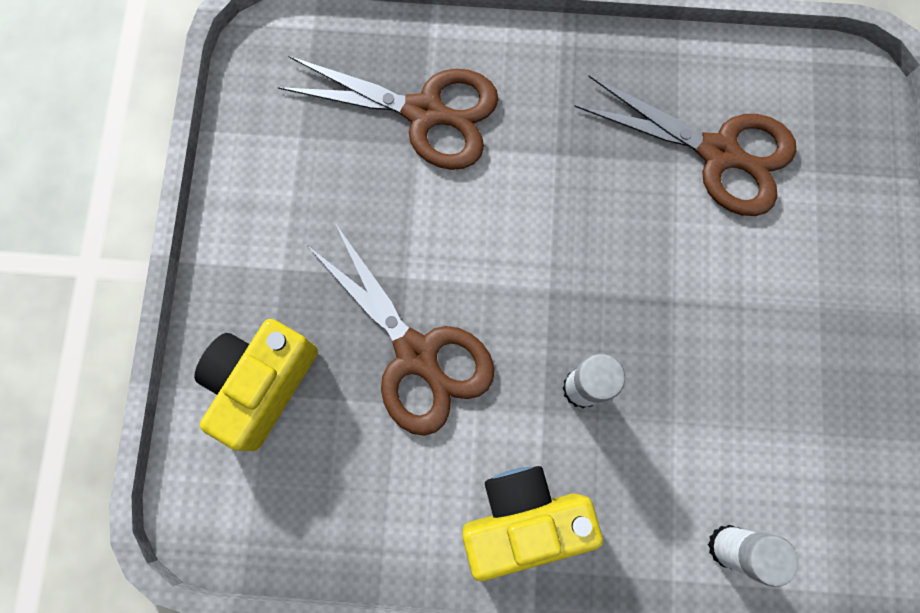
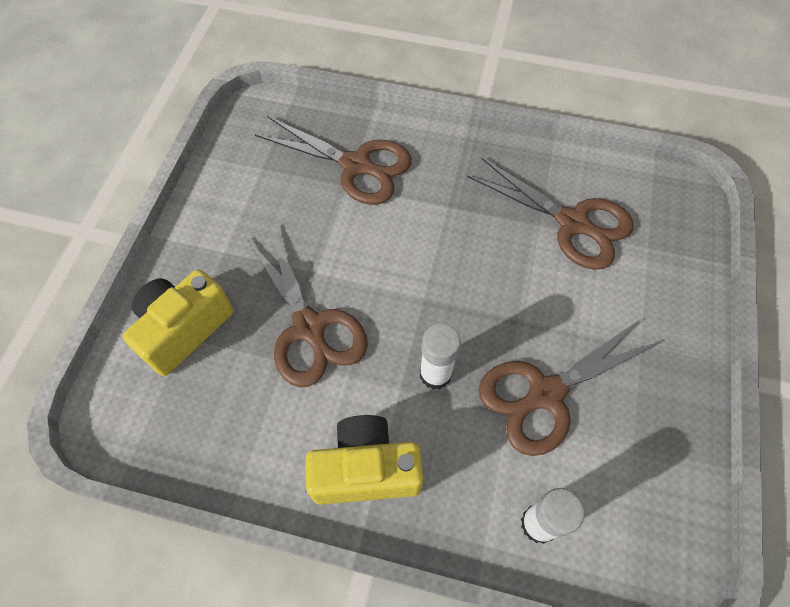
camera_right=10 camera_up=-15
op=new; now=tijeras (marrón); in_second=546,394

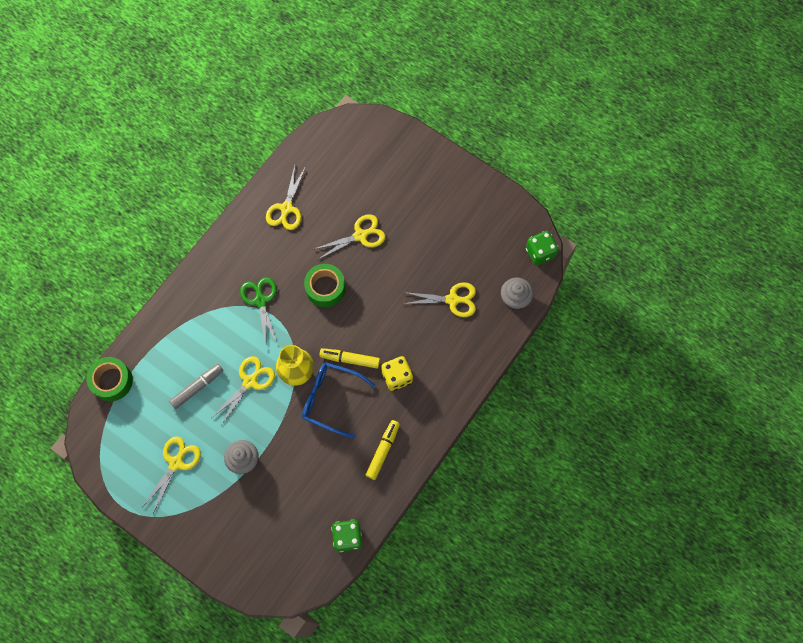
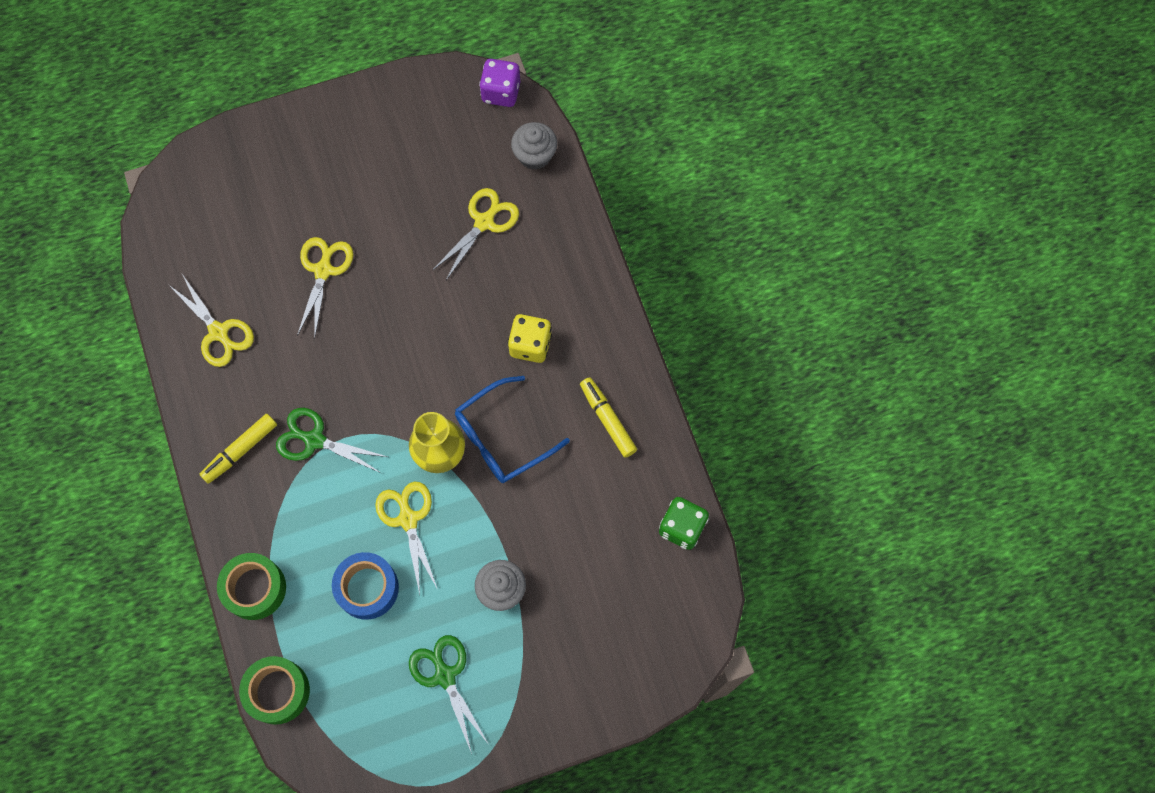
camera_right=-55 camera_up=0
op=repainted; was=dado (verde); now=dado (morado); in_first=540,252; in_second=501,92
op=shifted; was=cinta adhesiva (verde); in_first=325,288; in_second=254,588
op=shifted; was=rotulador (amarillo); in_first=350,359; in_second=240,450
op=swapped; was=rotulador (gris); now=cinta adhesiva (azul); in_first=197,387; in_second=367,588
op=repainted; was=tijeras (amarillo); now=tijeras (verde); in_first=176,462; in_second=445,675

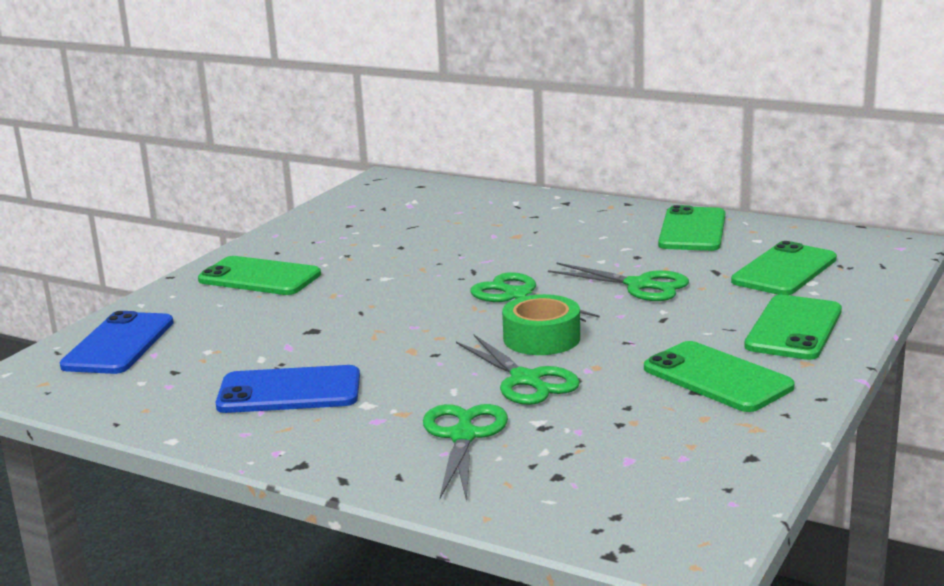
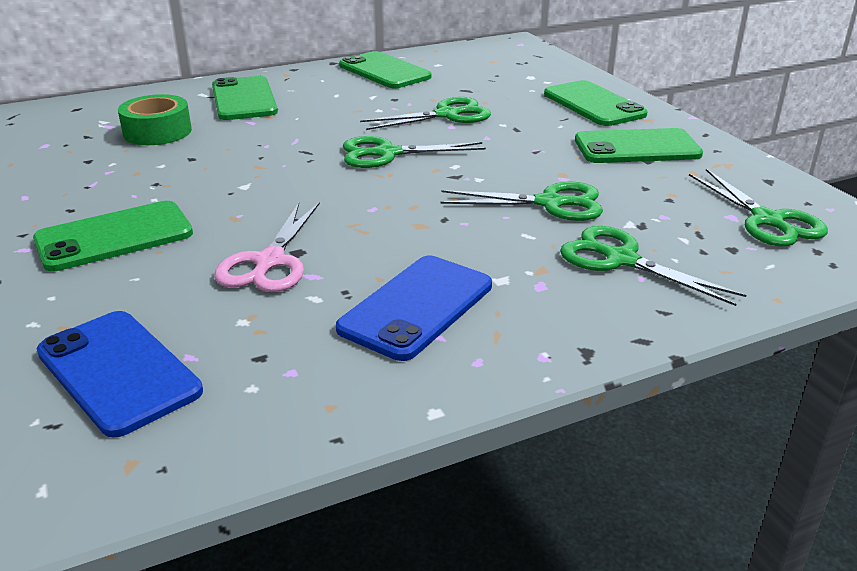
camera_right=-55 camera_up=10
op=shifted; was=móvil (verde); in_first=784,270; in_second=244,99
op=shifted; was=cinta adhesiva (verde); in_first=541,338; in_second=157,132
op=new; now=tijeras (verde); in_second=767,220
op=new; now=tijeras (rosa); in_second=269,262

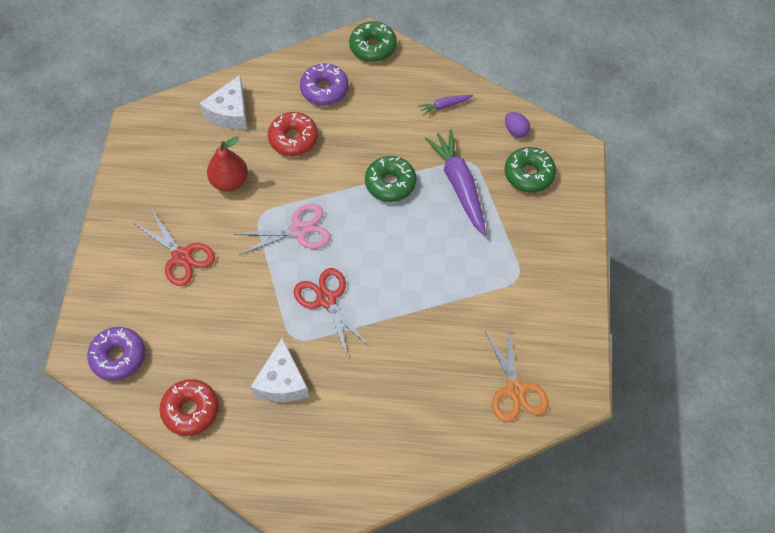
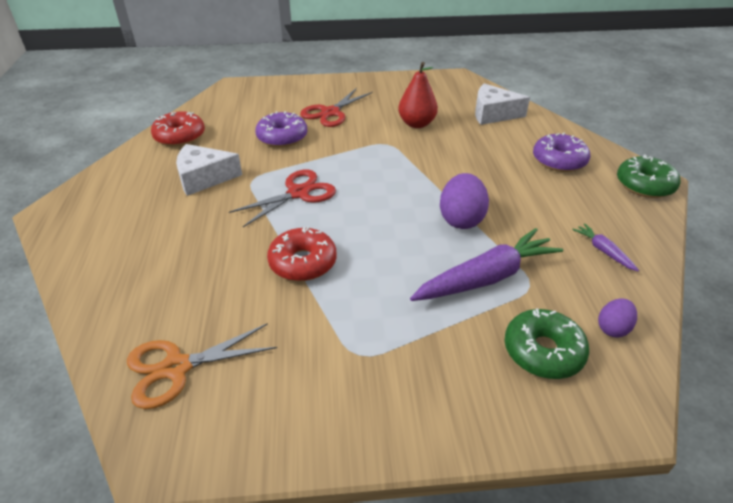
camera_right=80 camera_up=-20
op=shifted; was=rosquilla (rojo); in_first=293,139; in_second=303,262
op=swapped; was=rosquilla (verde); now=huevo (morado); in_first=390,183; in_second=461,219
op=gone; was=tijeras (rosa); in_first=299,230
op=shifted; was=rosquilla (morado); in_first=118,357; in_second=282,137

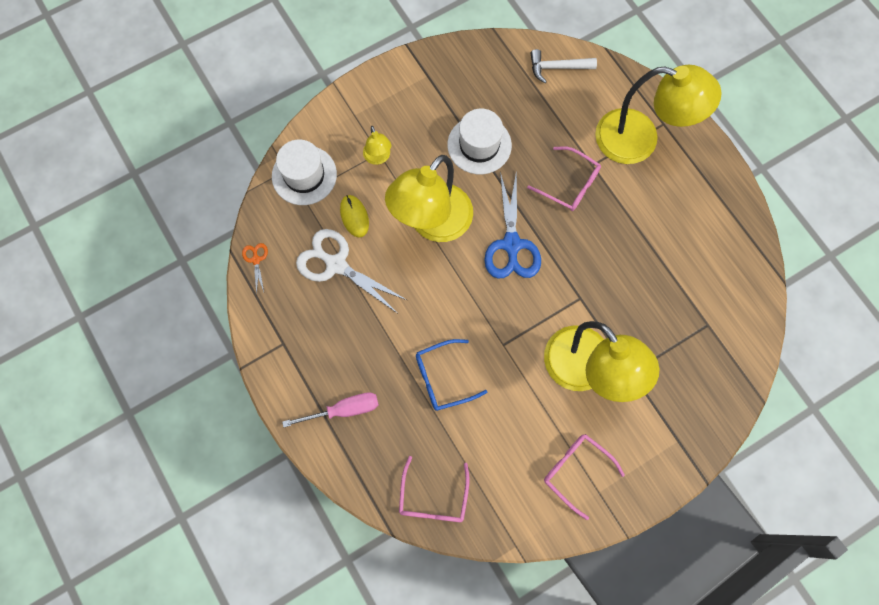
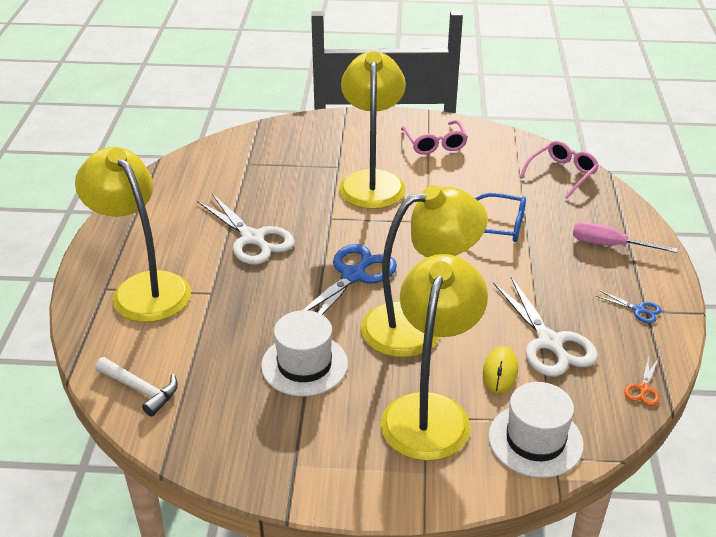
camera_right=-145 camera_up=-35
op=scaled; was=lámpara (amarillo); in_first=378,158; in_second=430,411; ratio=2.28
op=gone; was=gafas (rosa); in_first=570,184
op=new; now=tijeras (blanco); in_second=253,239
op=new; now=tijeras (azul); in_second=639,310

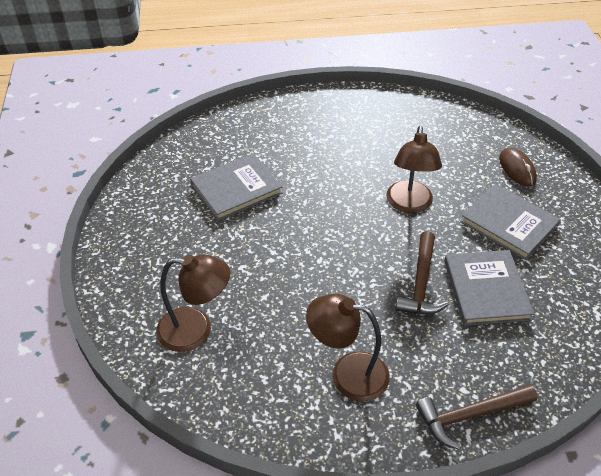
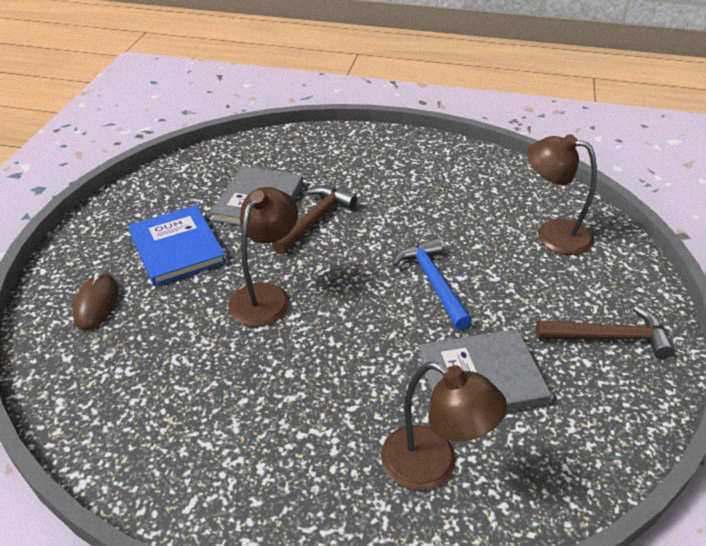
camera_right=-160 camera_up=-5
op=repainted; was=libro (gris); now=libro (azul); in_first=509,223; in_second=177,248
op=shifted; was=lámpara (marrón); in_first=347,373; in_second=433,466
op=shifted; was=martillo (marrón); in_first=470,415; in_second=609,337
op=new; now=martillo (azul); in_second=433,282

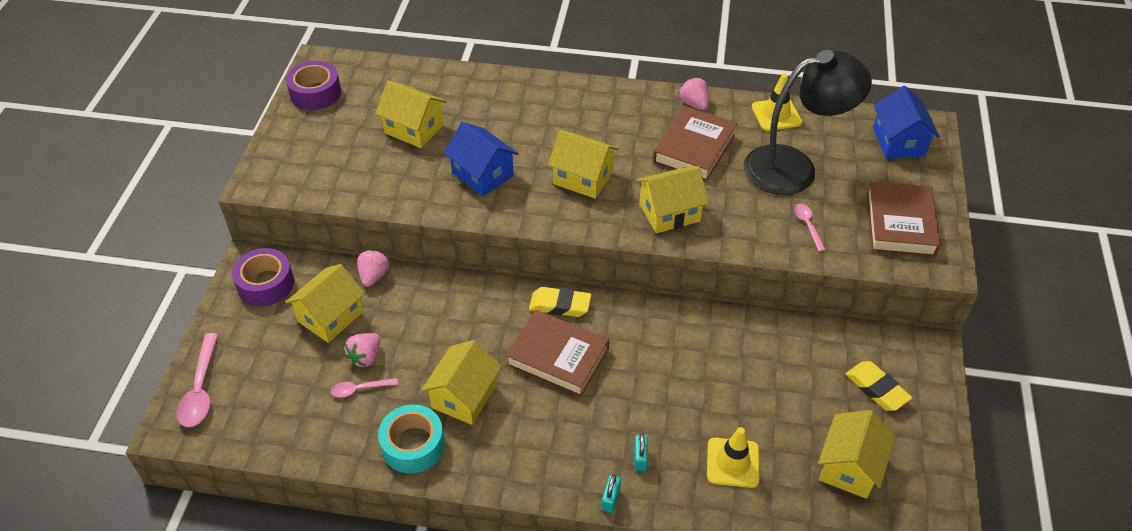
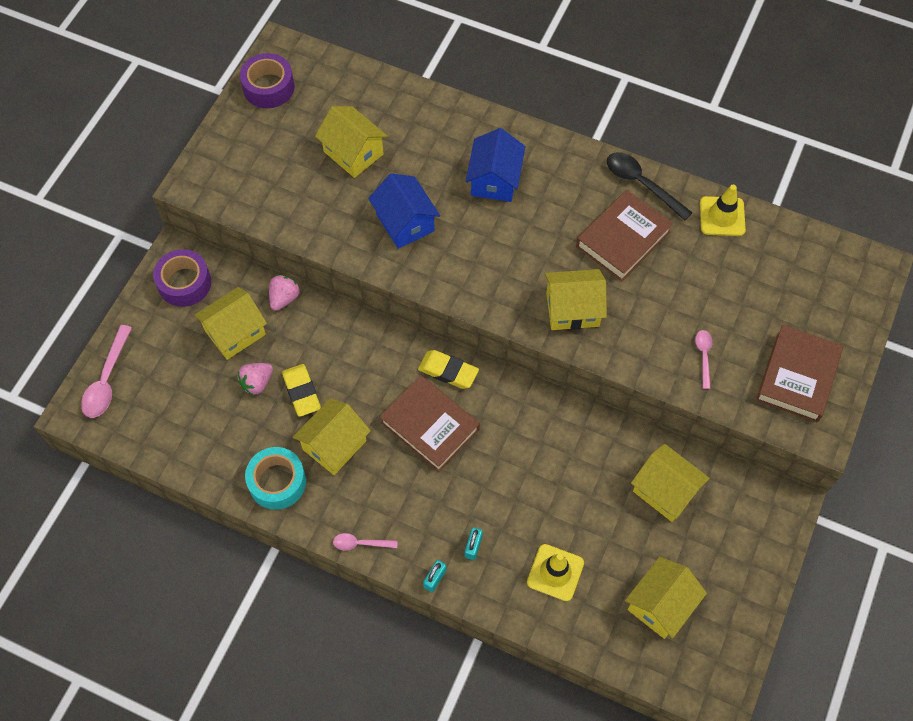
camera_right=15 camera_up=15
op=gone; was=lámpara (negro); in_first=794,167
op=swapped; was=fresa (rosa); now=cuchara (negro); in_first=694,104; in_second=641,184
op=shifted; was=casa (azul); in_first=898,142; in_second=494,180
op=shifted; was=casa (amarillo); in_first=583,178; in_second=665,491
op=shifted; was=goma de borrar (amarillo); in_first=876,389; in_second=301,392
op=shifted; was=cuchara (rosa); in_first=360,389; in_second=360,543

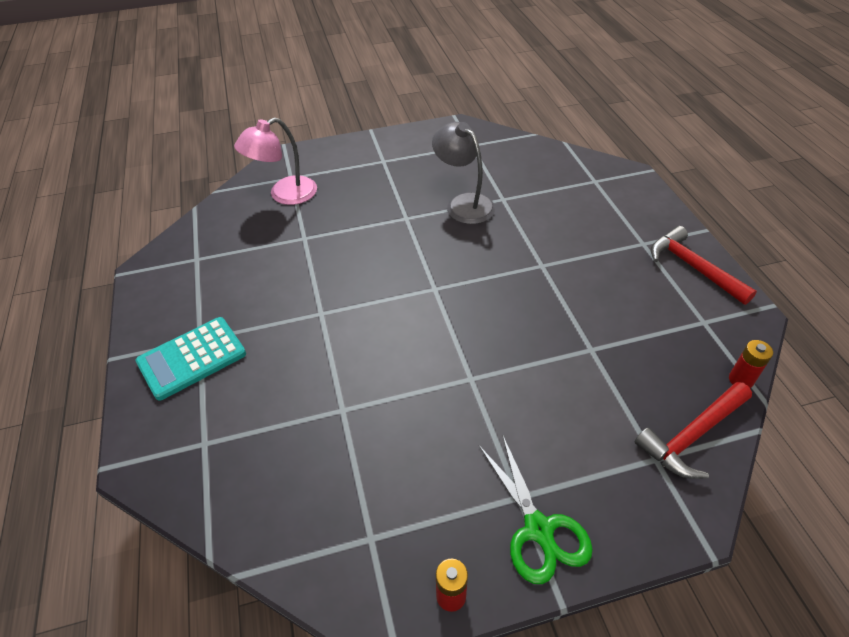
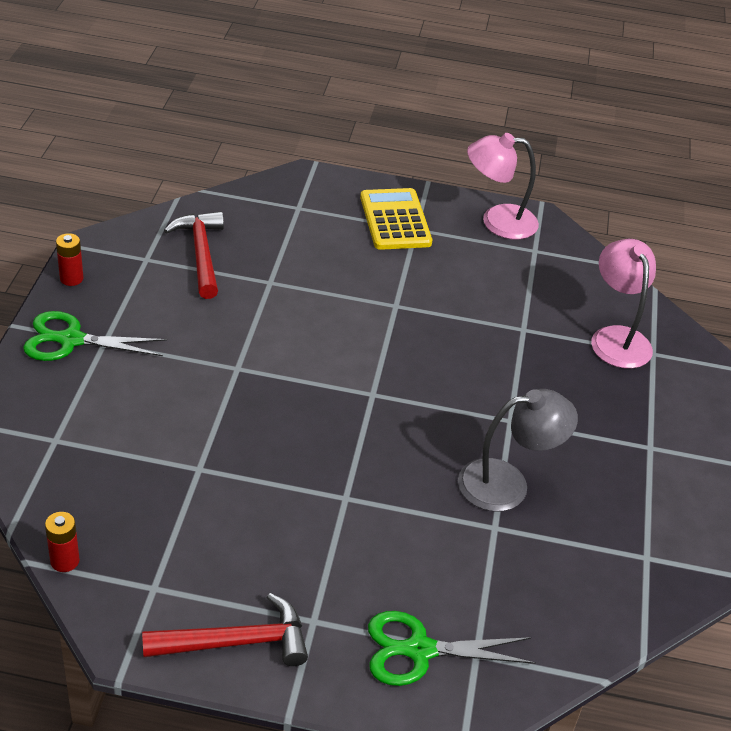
camera_right=110 camera_up=-5
op=repainted; was=calculadora (turquesa); now=calculadora (amarillo); in_first=192,358; in_second=395,220
op=shifted; was=martillo (rojo); in_first=692,435; in_second=201,254
op=new; now=lámpara (rosa); in_second=497,221
op=new; now=tijeras (verde); in_second=420,650

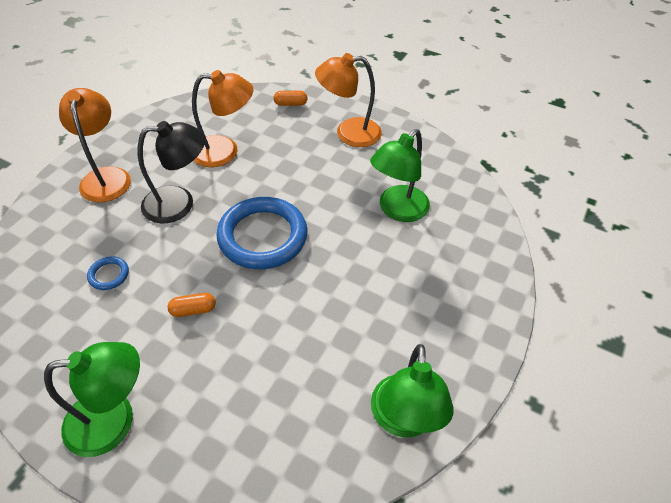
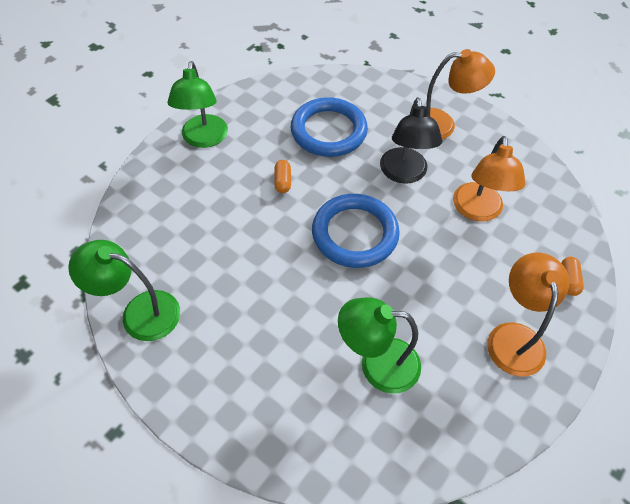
camera_right=100 camera_up=5
op=rotated; was=lámpara (verde); in_first=397,210; in_second=377,364; clockwise=-45
op=scaled; was=anillo (azul); in_first=109,275; in_second=328,131; ratio=2.39

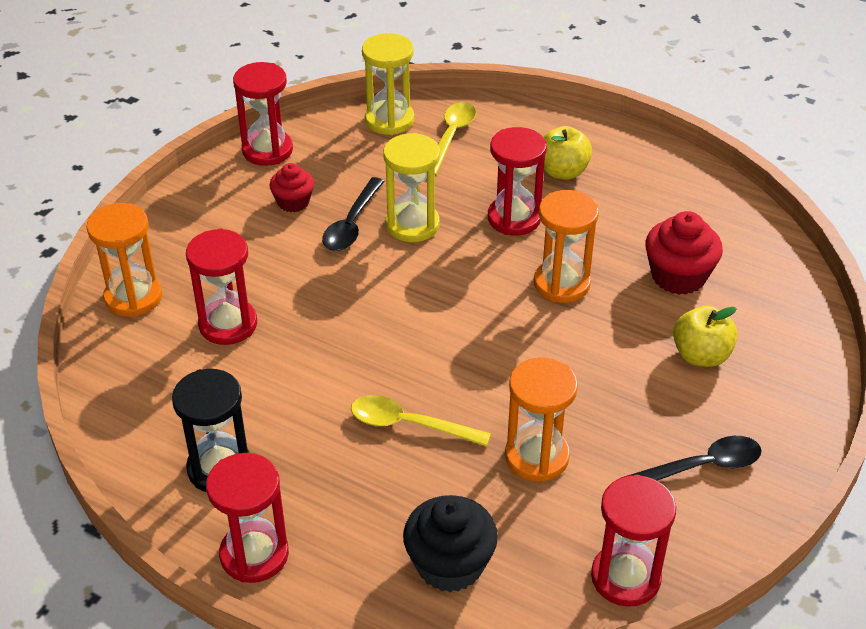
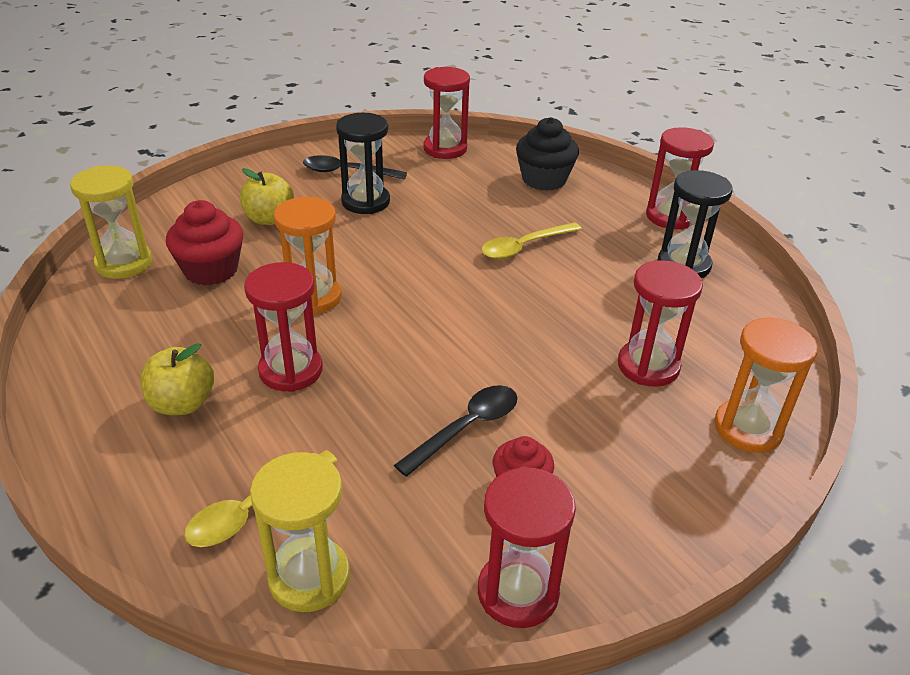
camera_right=-155 camera_up=-5
op=shifted; was=reloj de arena (amarillo); in_first=412,225; in_second=124,263
op=gone; was=reloj de arena (naranja); in_first=537,457
op=rotated; was=cuchara (amarillo); in_first=408,424; in_second=523,247; clockwise=105
op=new; now=reloj de arena (negro); in_second=365,202

